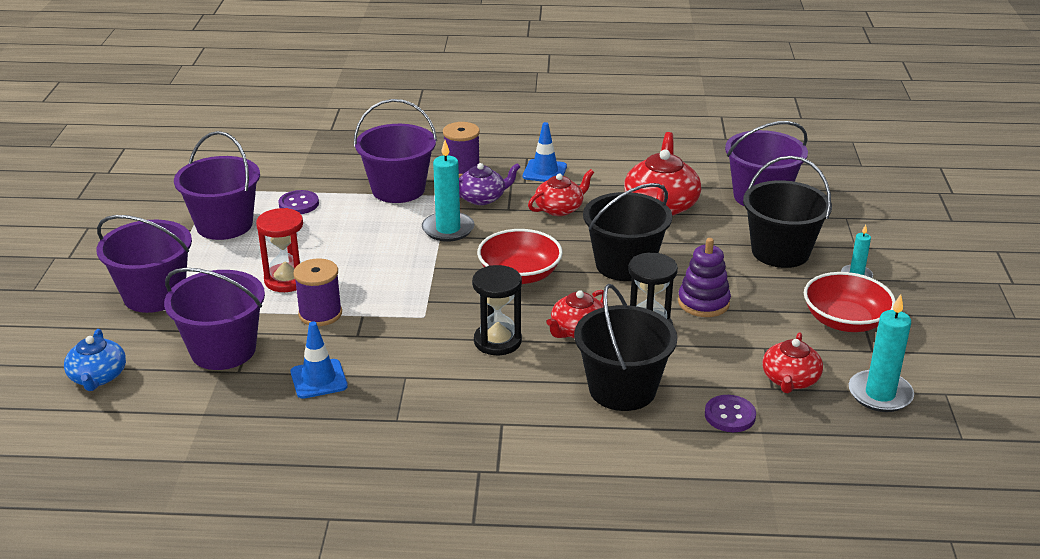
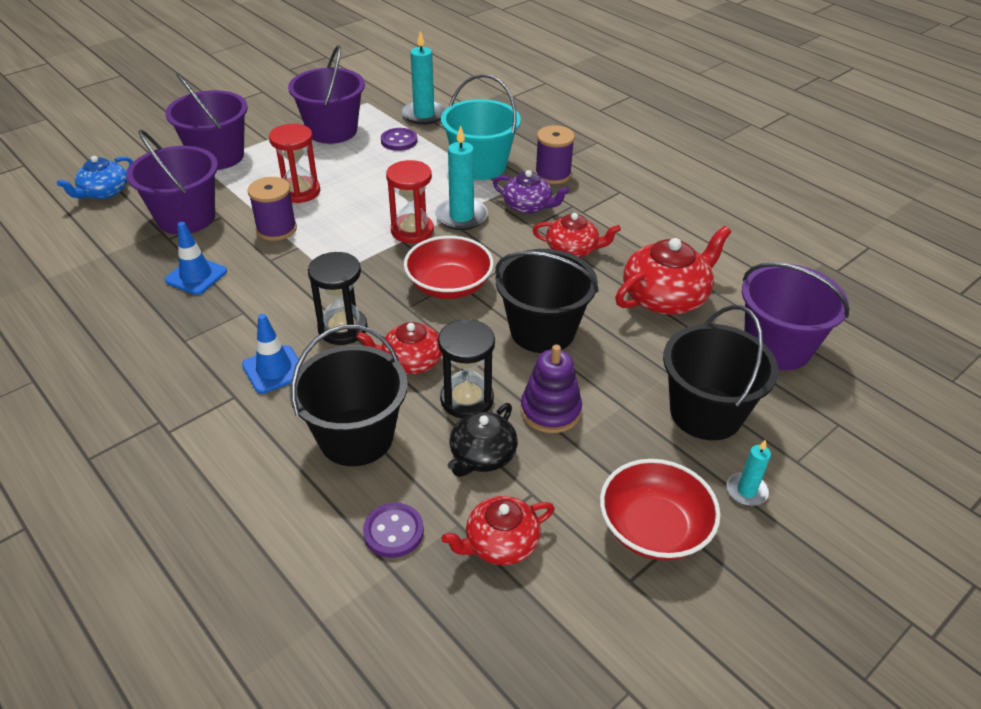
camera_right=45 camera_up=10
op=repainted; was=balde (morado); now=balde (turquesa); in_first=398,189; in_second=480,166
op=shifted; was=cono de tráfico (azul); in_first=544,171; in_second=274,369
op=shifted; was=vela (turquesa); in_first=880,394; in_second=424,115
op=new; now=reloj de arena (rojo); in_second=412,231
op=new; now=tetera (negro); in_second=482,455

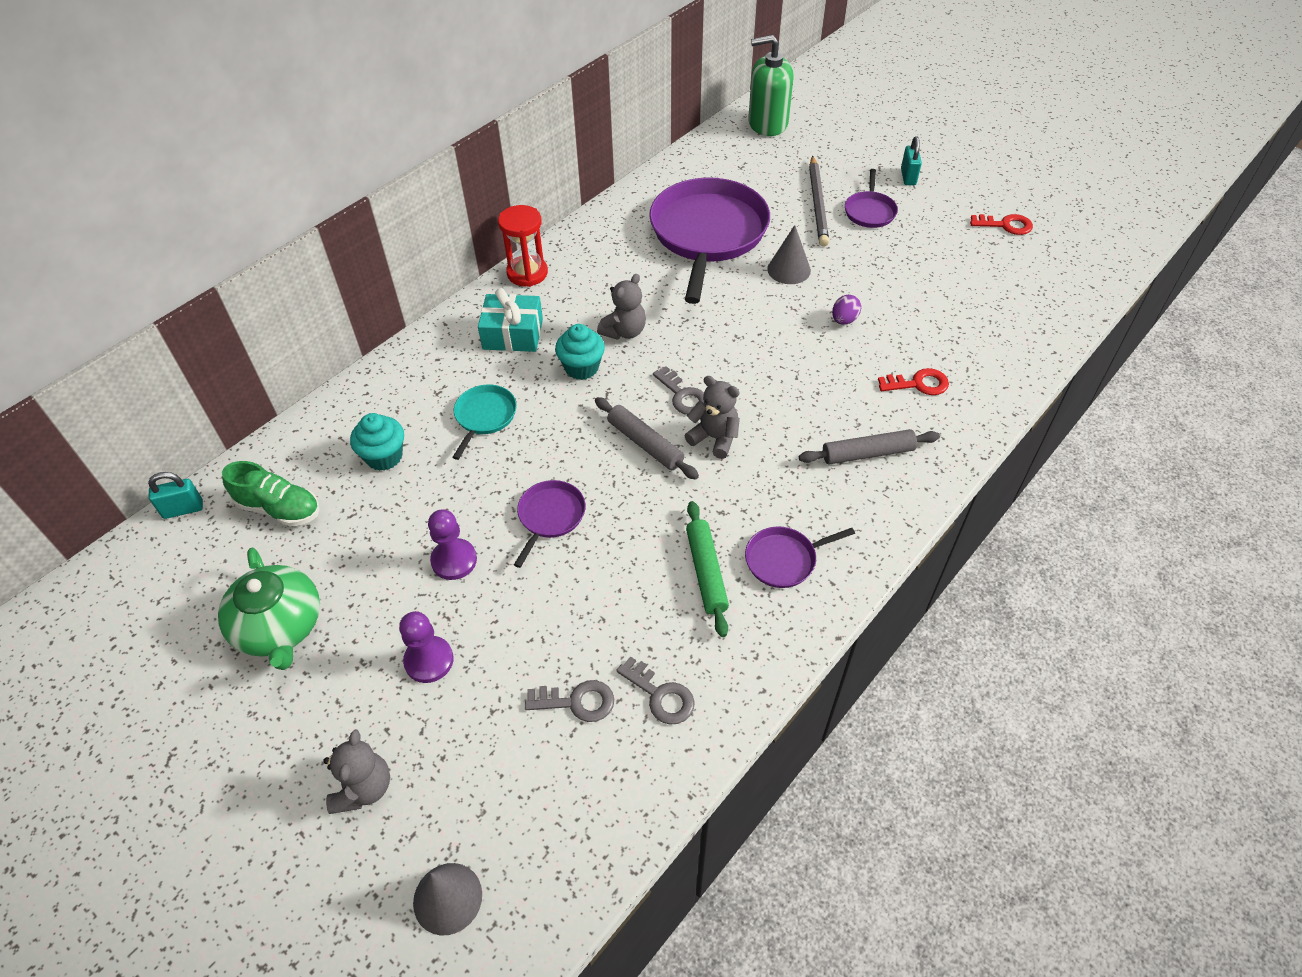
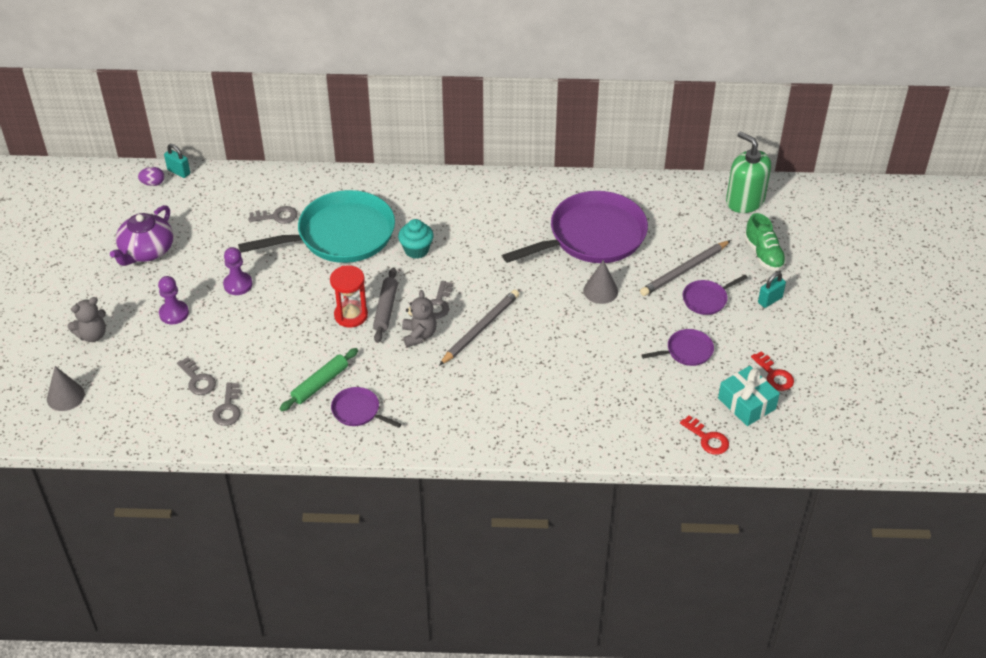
camera_right=50 camera_up=-5
op=shifted; was=reloj de arena (rojo); in_first=527,273; in_second=351,315
op=gone; was=osito (gris); in_first=624,331
op=shifted; was=regalo (turquesa); in_first=513,334; in_second=746,403
op=shifted; was=huevo (morado); in_first=844,320; in_second=153,183
op=shifted; was=llave (rojo); in_first=918,384; in_second=707,438
op=scaled; was=sartén (turquesa); in_first=484,416; in_second=341,235; ratio=2.25
op=swapped; was=magdalena (turquesa); now=llave (gris); in_first=384,456; in_second=277,216
op=gone; was=rodillo (gris); in_first=867,453
op=shifted; was=zapato (verde); in_first=279,508; in_second=763,254
op=shifted; was=sartén (morado); in_first=550,516; in_second=687,351
op=repainted; was=tetera (verde); now=tetera (morado); in_first=279,626; in_second=146,251
op=new; now=lápiz (gris); in_second=480,329

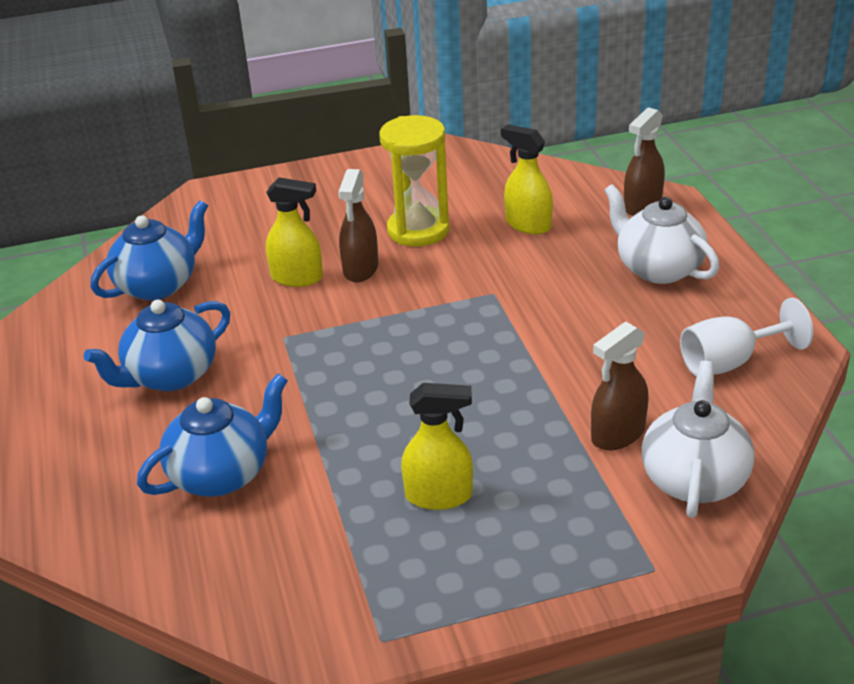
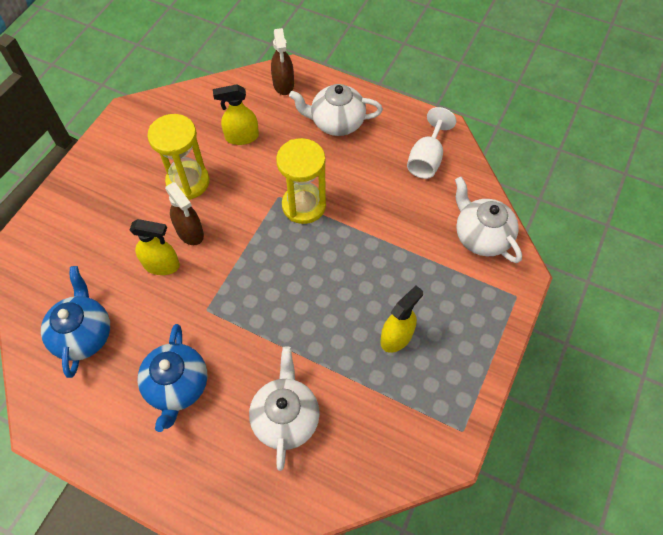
camera_right=-50 camera_up=25
op=rotated; was=pulverizador (amarillo); in_first=297,278; in_second=162,265; clockwise=45
op=gone; was=pulverizador (marrón); in_first=617,434
op=repainted; was=tetera (azul); now=tetera (blanco); in_first=222,474; in_second=285,417
op=new; now=reloj de arena (amarillo); in_second=304,205

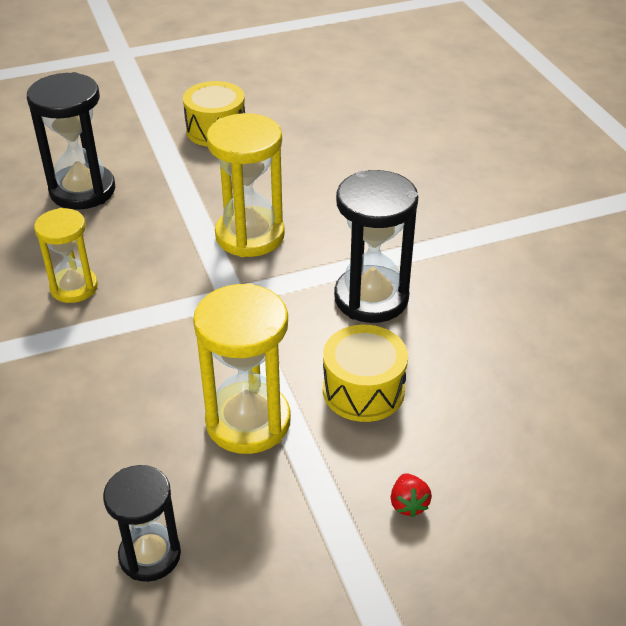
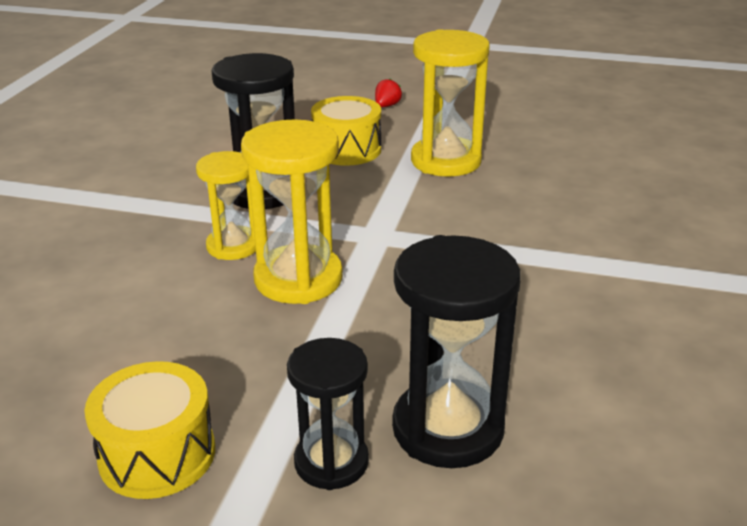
camera_right=-145 camera_up=-10
op=shifted; was=reloj de arena (amarillo); in_first=74,287; in_second=233,246
op=shifted; was=reloj de arena (negro); in_first=150,555; in_second=331,462

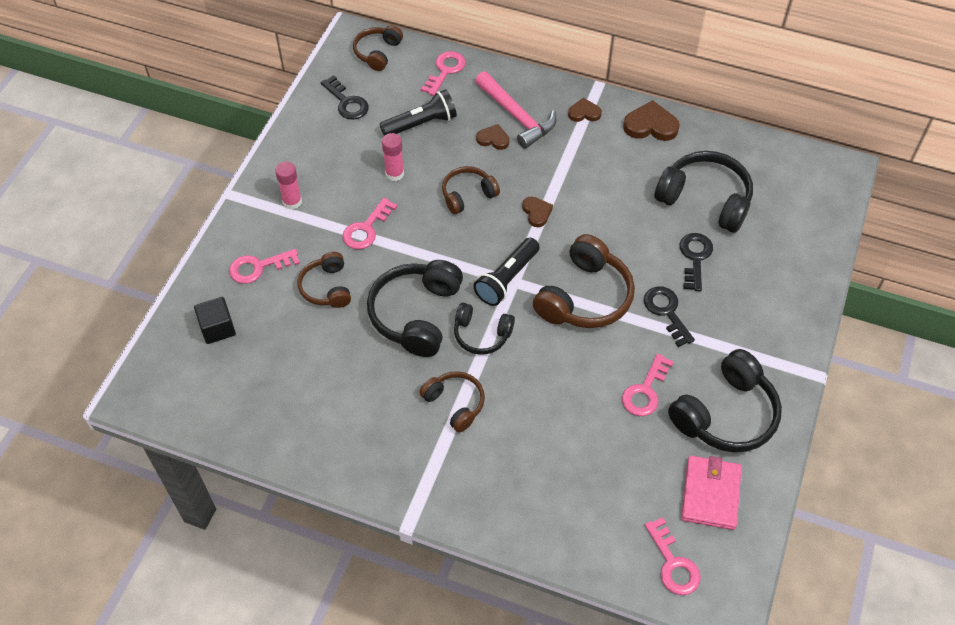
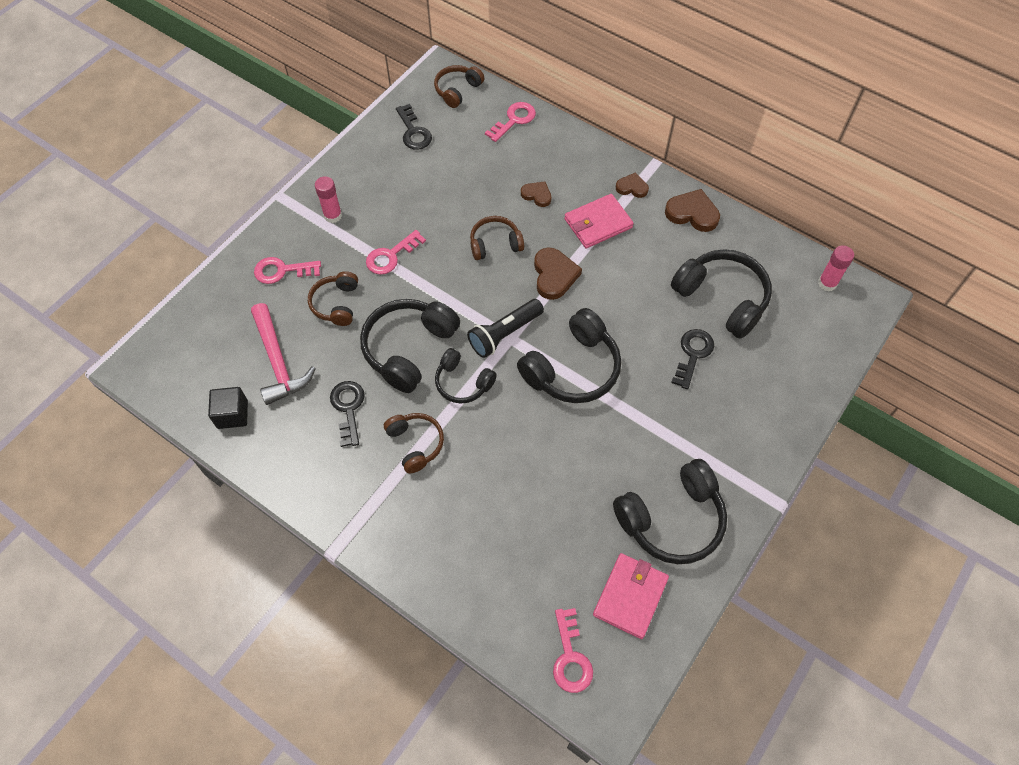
camera_right=15 camera_up=5
op=shifted; was=martillo (rosa); in_first=517,116; in_second=278,362
op=gone; was=lámpara de mano (negro); in_first=421,124
op=shifted; was=barra de pegamento (rosa); in_first=394,174; in_second=827,283
op=scaled; was=corazón (marrón); in_first=536,212; in_second=554,275; ratio=1.64
op=repainted; was=auriculares (marrón); now=auriculares (negro); in_first=585,297; in_second=572,368
op=shifted; was=llave (negro); in_first=666,311; in_second=348,408
op=shifted; was=cubo (negro); in_first=218,328; in_second=232,414
op=gone; was=llave (rosa); in_first=645,391
op=new; now=cartera (rosa); in_second=598,223

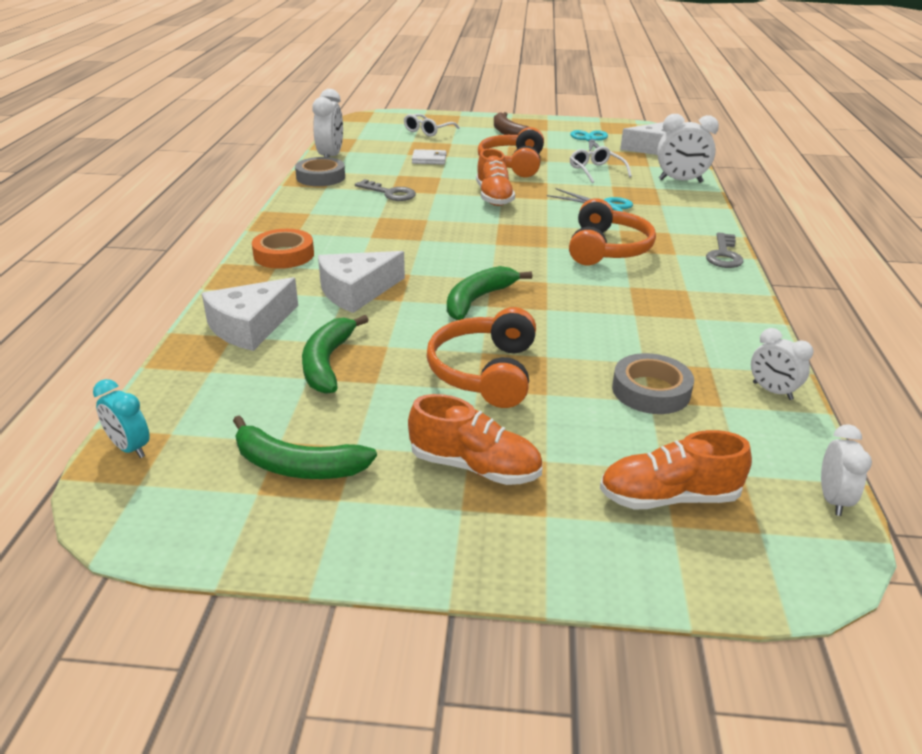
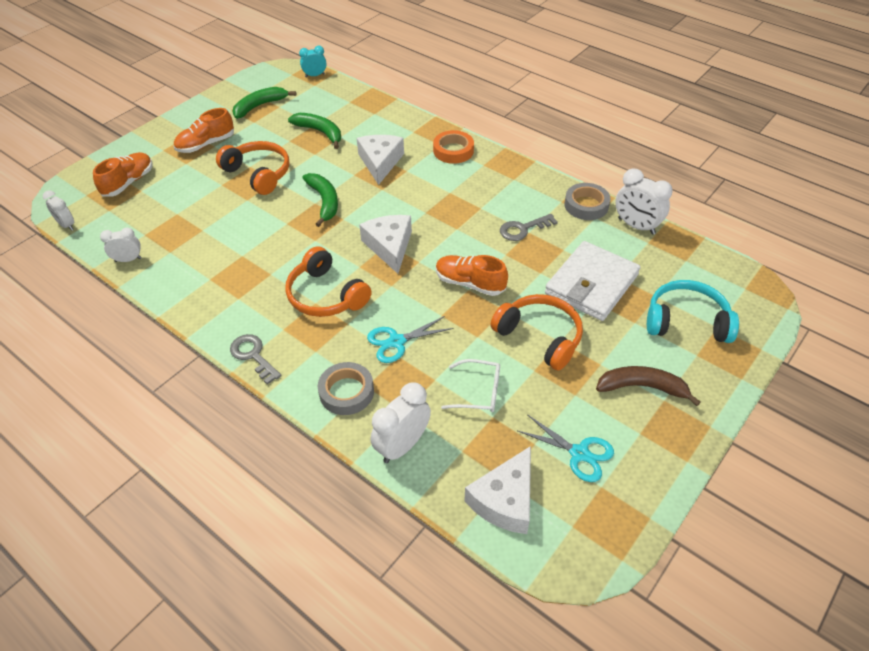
camera_right=125 camera_up=15
op=swapped; was=gafas (blanco); now=auriculares (turquesa); in_first=428,131; in_second=686,321
op=scaled; was=cartera (blanco); in_first=429,159; in_second=591,284; ratio=2.26
op=shifted; was=queso (blanco); in_first=250,326; in_second=389,246
op=shifted; was=cinta adhesiva (gris); in_first=651,390; in_second=346,392

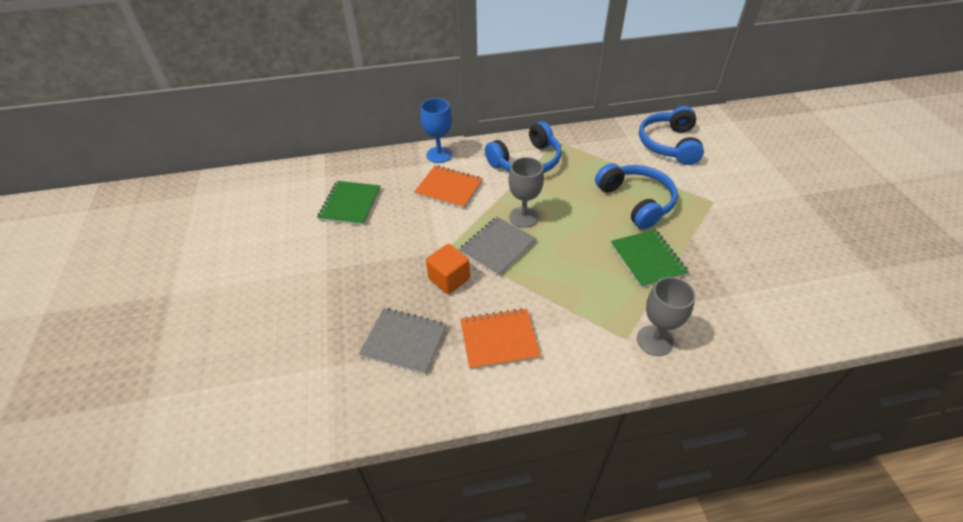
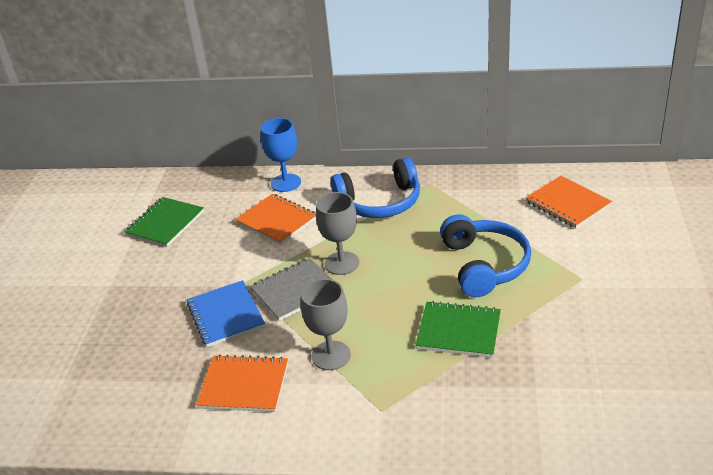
camera_right=20 camera_up=-10
op=swapped; was=auriculares (azul); now=cuaderno (naranja); in_first=669,144; in_second=567,204
op=rotated; was=cuaderno (verde); in_first=647,259; in_second=458,331; clockwise=-75
op=swapped; was=cubo (naranja); now=cuaderno (azul); in_first=449,279; in_second=226,315
op=shifted; was=copa (gris); in_first=655,340; in_second=331,355
op=gone; was=cuaderno (gris); in_first=404,341

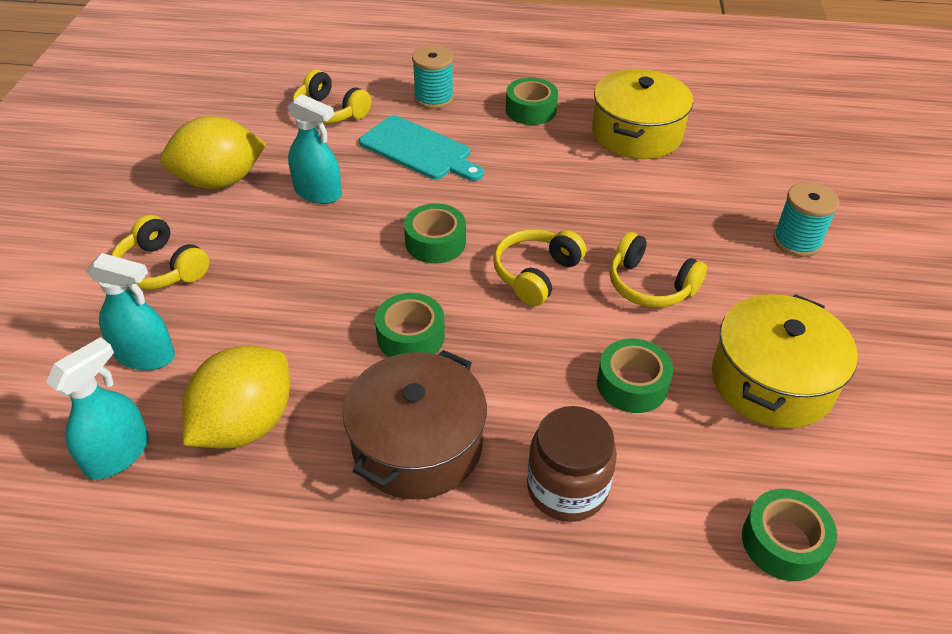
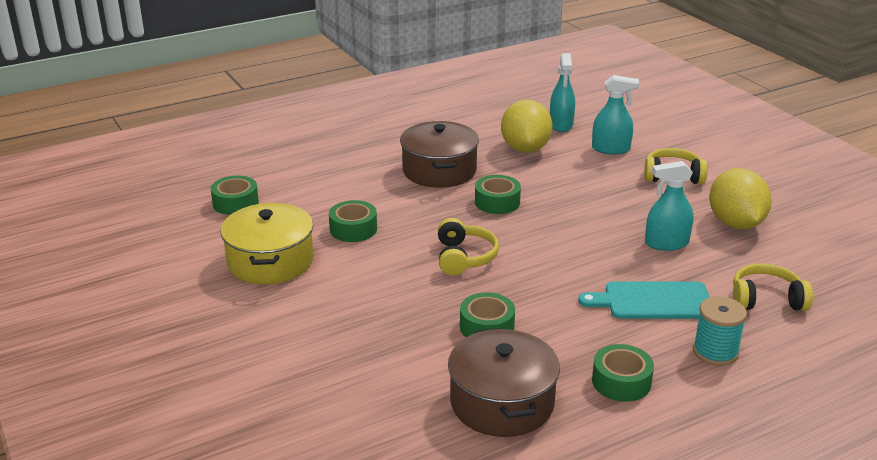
camera_right=145 camera_up=-15
op=repainted; was=olla (amarillo); now=olla (marrón); in_first=636,133; in_second=502,402
op=rotated; was=limón (amarillo); in_first=220,181; in_second=735,223; clockwise=-45
op=gone; was=carrete (turquesa); in_first=796,241
op=shifted; was=cinta adhesiva (verde); in_first=435,242; in_second=487,327
op=gone; was=auriculares (amarillo); in_first=650,285
op=rotated; was=pulverizador (turquesa); in_first=145,355; in_second=611,149; clockwise=-150
op=gone; was=tarro (marrón); in_first=567,488

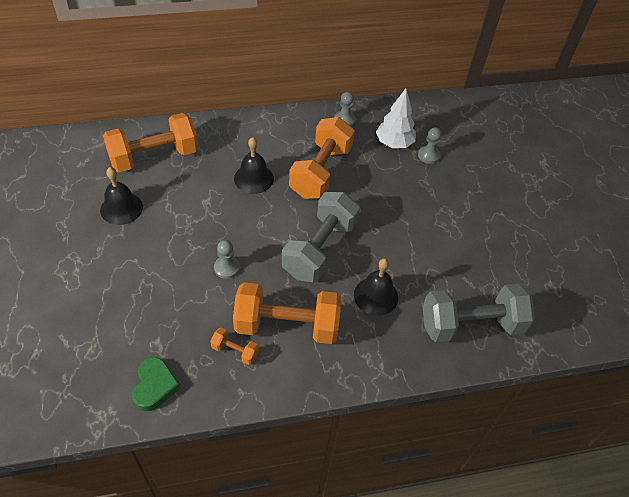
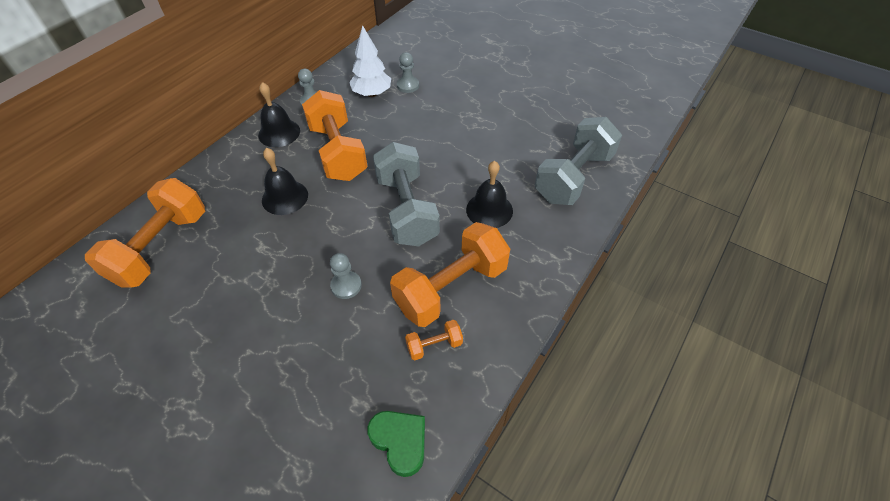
camera_right=-40 camera_up=0
op=shifted; was=campana (negro); in_first=121,208; in_second=279,133

